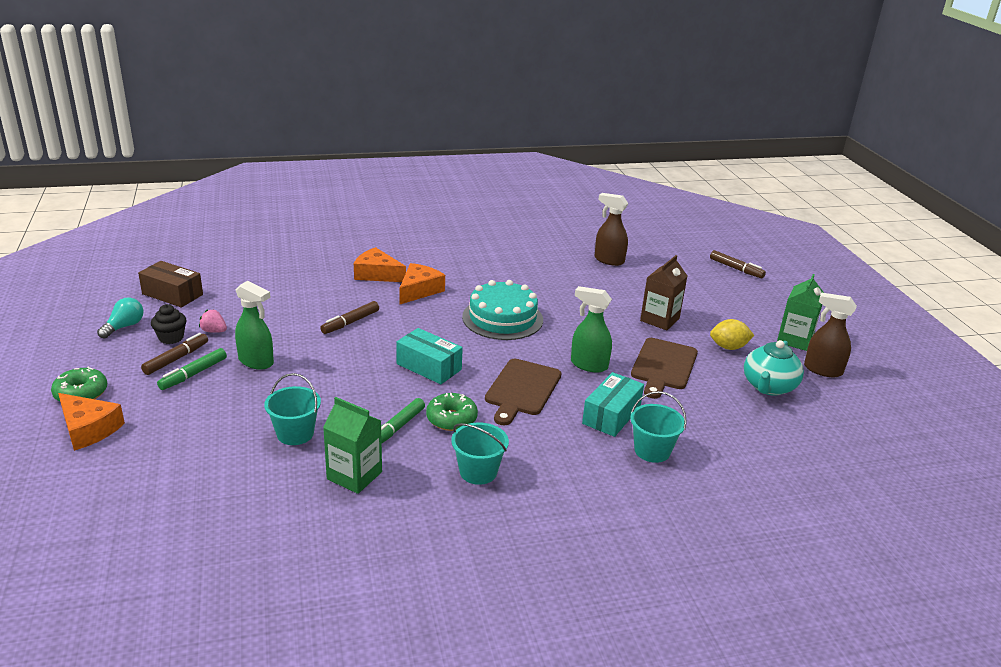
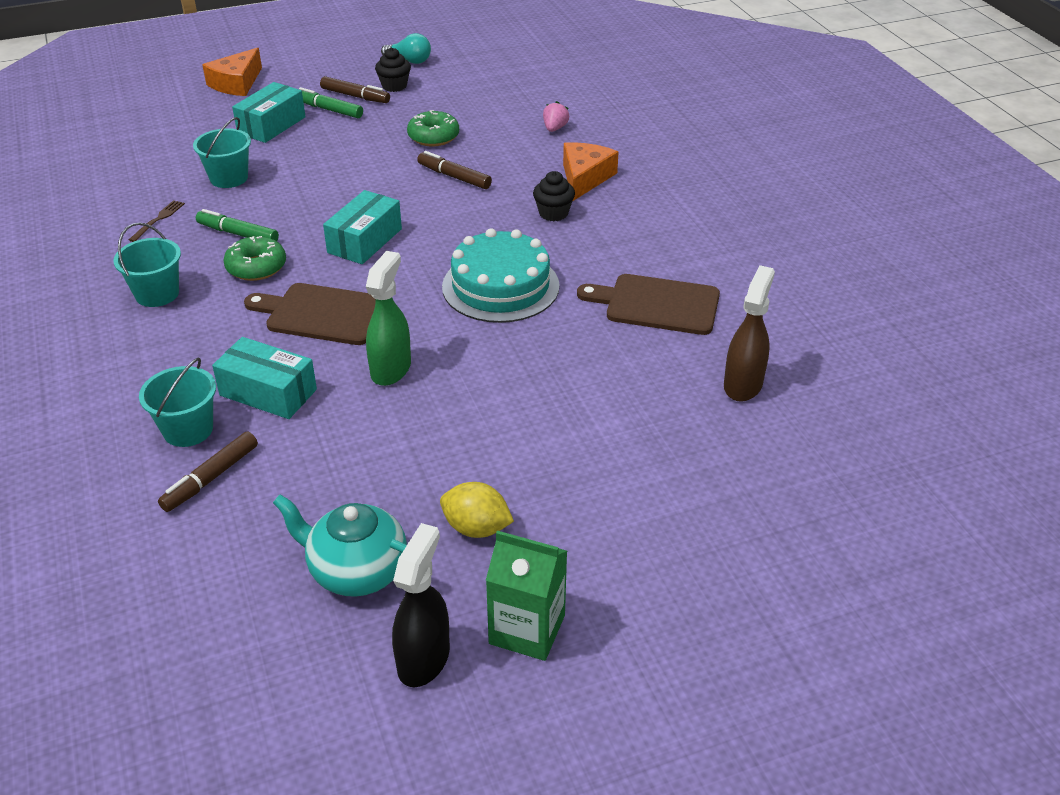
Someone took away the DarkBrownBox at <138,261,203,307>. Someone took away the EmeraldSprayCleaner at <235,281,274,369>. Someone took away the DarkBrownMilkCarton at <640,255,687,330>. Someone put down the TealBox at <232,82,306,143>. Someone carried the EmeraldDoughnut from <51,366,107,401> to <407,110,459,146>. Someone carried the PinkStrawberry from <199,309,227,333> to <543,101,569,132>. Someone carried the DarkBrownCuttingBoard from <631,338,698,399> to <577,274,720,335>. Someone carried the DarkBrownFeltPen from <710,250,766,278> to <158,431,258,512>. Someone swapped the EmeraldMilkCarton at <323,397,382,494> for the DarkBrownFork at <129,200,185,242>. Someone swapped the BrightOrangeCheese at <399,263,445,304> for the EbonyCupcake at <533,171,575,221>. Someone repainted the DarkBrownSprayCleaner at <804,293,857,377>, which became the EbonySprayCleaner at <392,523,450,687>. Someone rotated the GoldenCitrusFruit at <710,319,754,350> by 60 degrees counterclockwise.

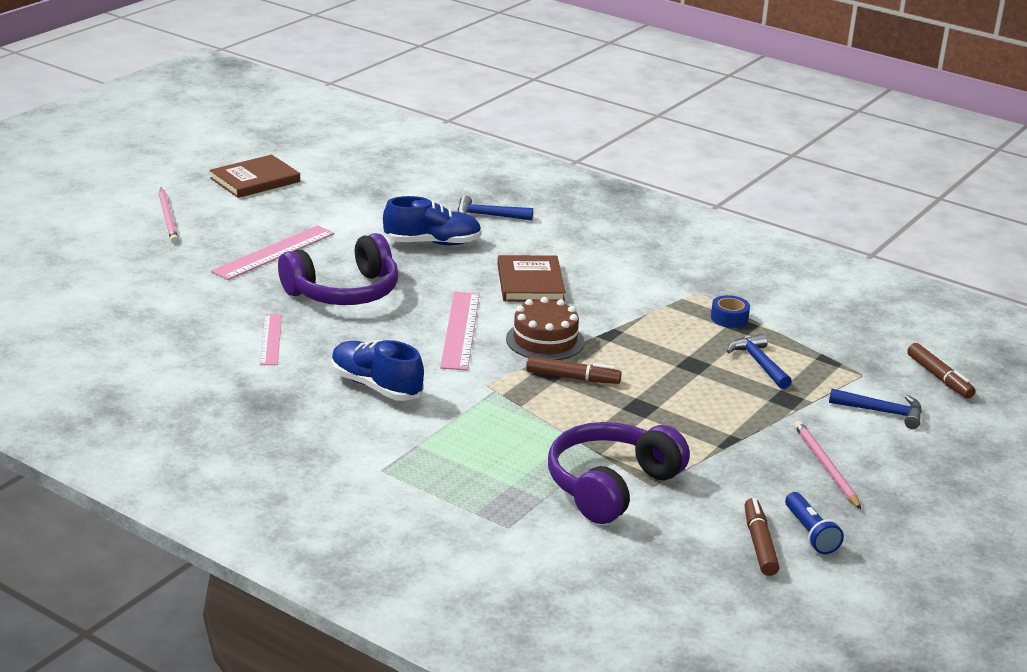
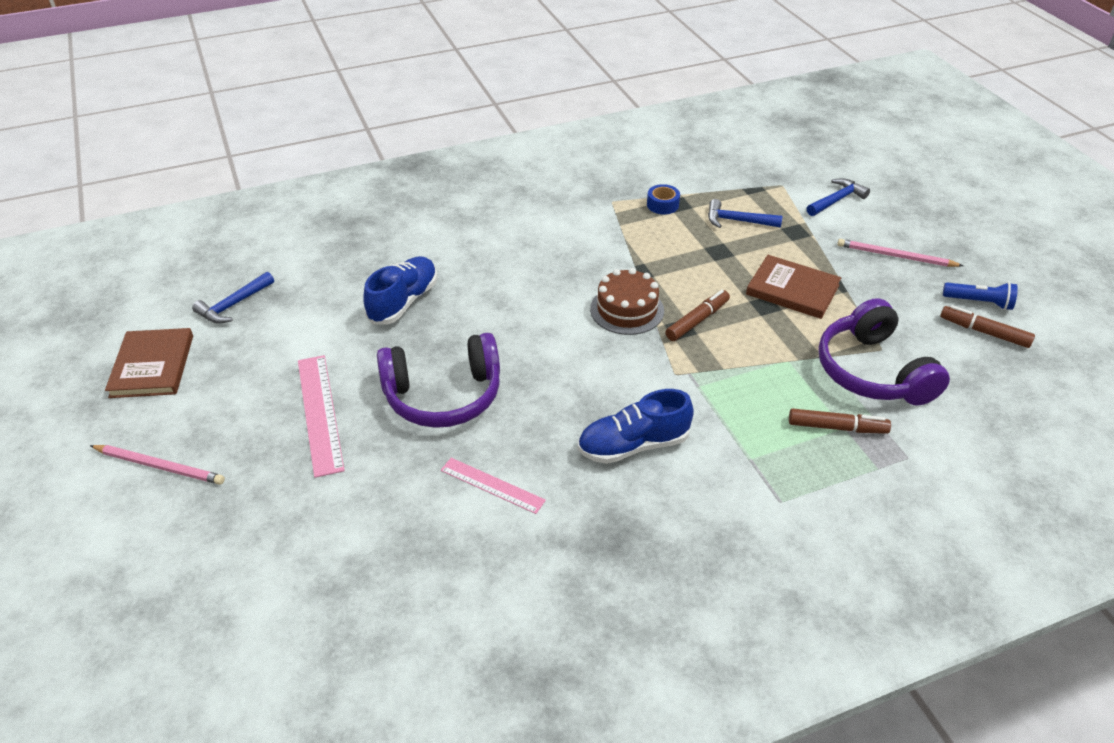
Someone took away the PinkMeasuringStick at <440,292,480,370>. Someone carried the BlueHammer from <458,195,533,220> to <192,272,274,324>. Someone carried the DarkBrownBook from <497,255,566,302> to <746,255,841,319>. Someone carried the DarkBrownFeltPen from <907,343,976,399> to <789,409,891,434>. Someone rotated the RoyalPurpleHeadset at <278,233,399,305> by 75 degrees clockwise.

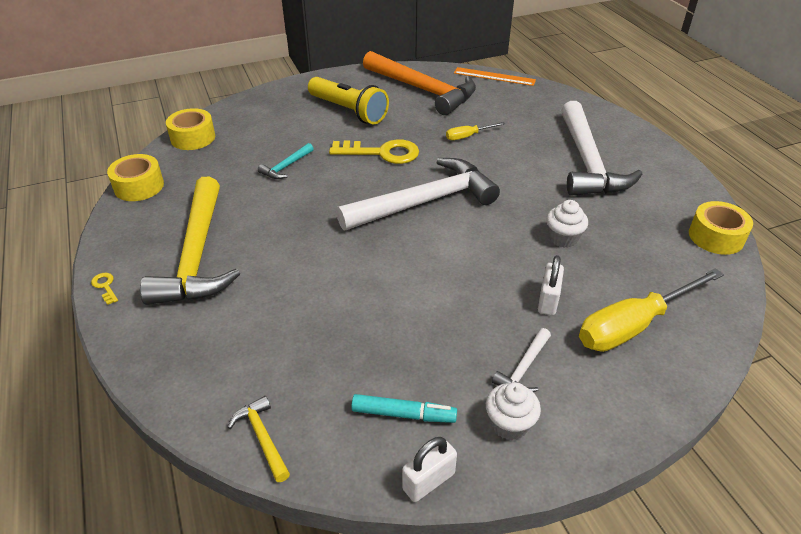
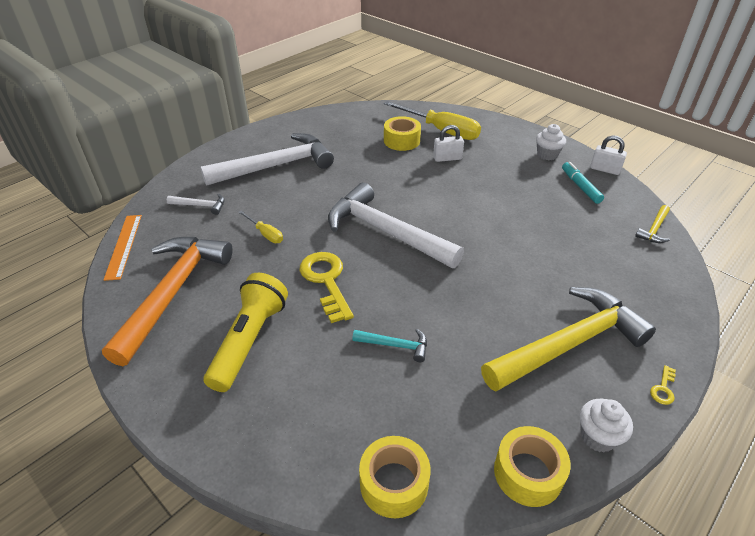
Someone carried the SnowWhiteHammer from <492,328,551,392> to <167,194,225,215>. Someone carried the SnowWhiteCupcake from <546,200,588,248> to <580,399,633,452>. Someone carried the GoldenStickyTape from <689,201,753,255> to <384,116,421,151>.

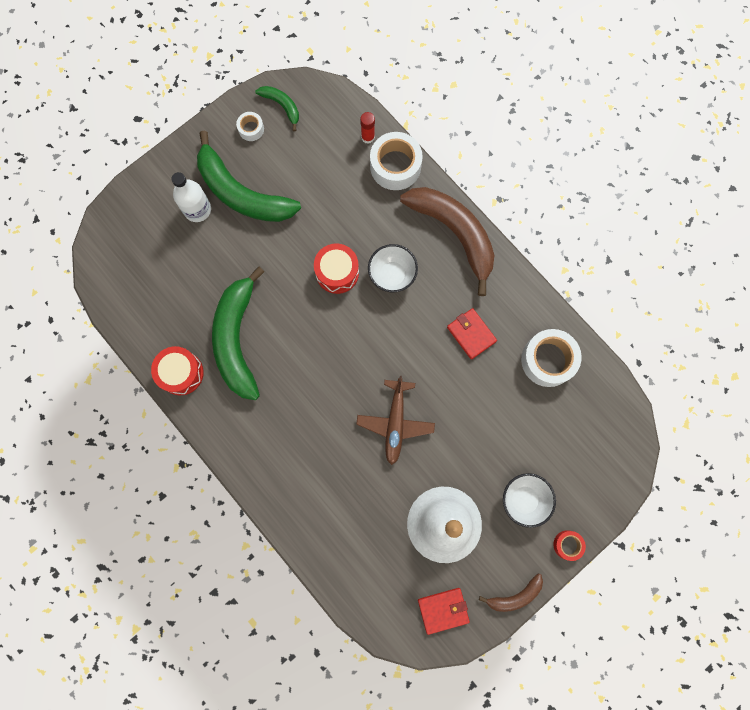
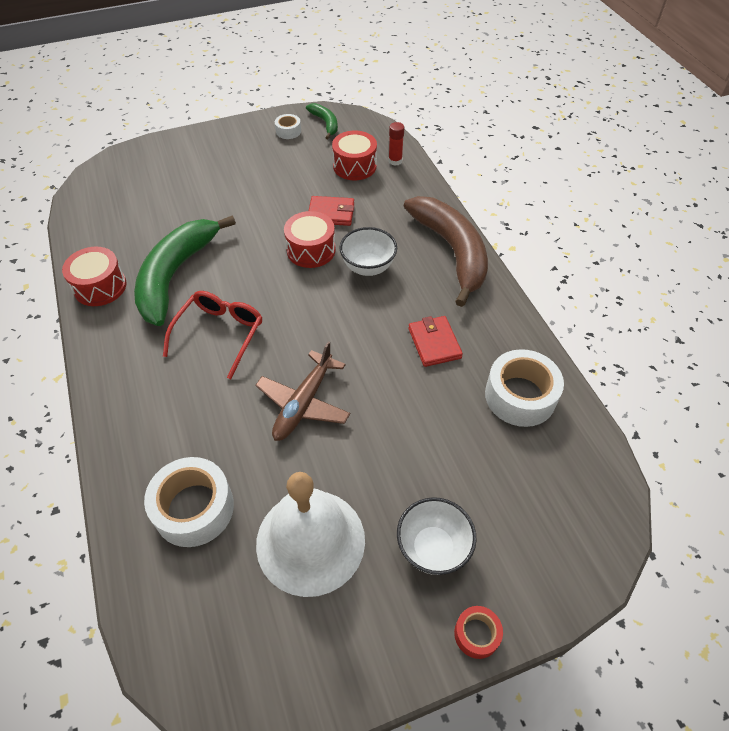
Someone took away the SnowWhiteBottle at <171,172,211,222>. Someone took away the EmeraldBananaFruit at <197,131,301,222>. Someone took away the DarkBrownBananaFruit at <479,573,543,612>. Someone put down the CrimsonSpectacles at <163,291,263,379>. Someone put down the CrimsonSnareDrum at <332,131,377,180>. Someone carried the SnowWhiteStickyTape from <370,132,423,190> to <144,457,234,547>. Someone carried the CrimsonWallet from <418,588,470,635> to <309,196,354,226>.

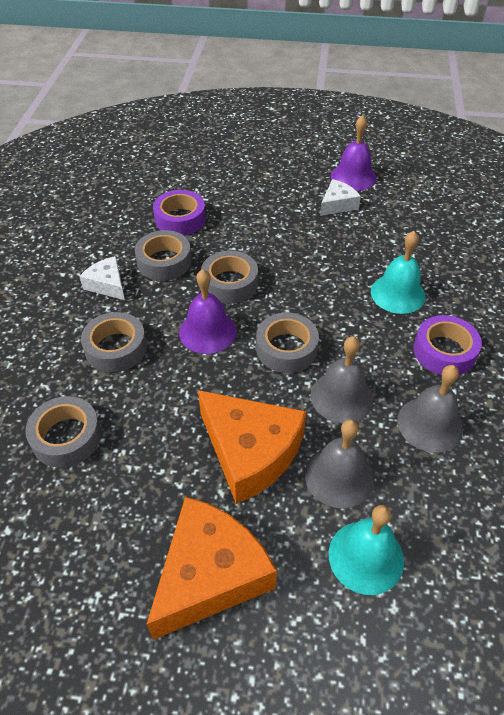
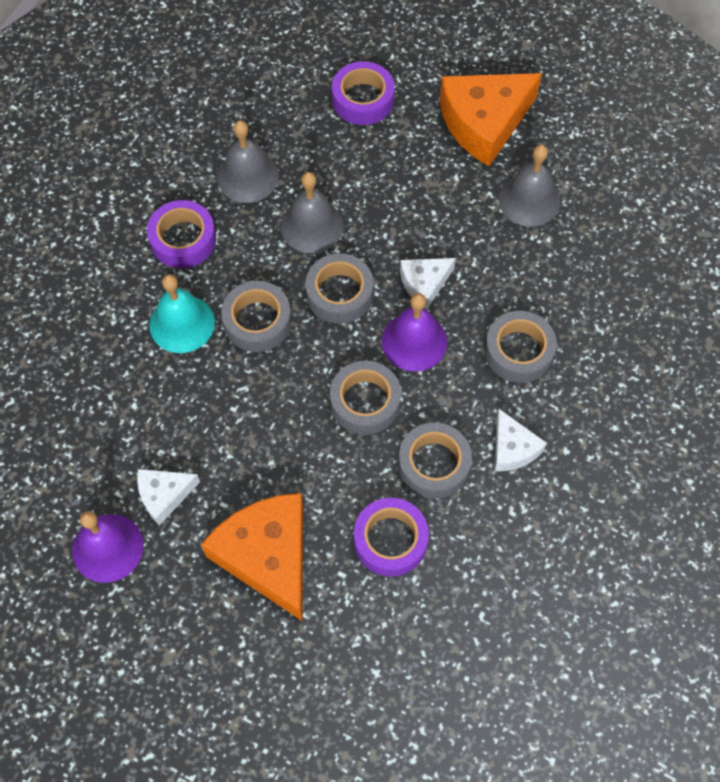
Someone put down the SnowWhiteCheese at <400,258,456,309>. Someone carried the GrayStickyTape from <25,396,101,468> to <221,281,292,352>. Someone carried the BrightOrangeCheese from <198,390,307,504> to <201,493,303,621>. Someone carried the GrayBell from <305,419,374,508> to <498,145,560,227>. Someone swapped the TealBell at <329,505,404,595> for the RoyalPurpleStickyTape at <332,61,394,125>.

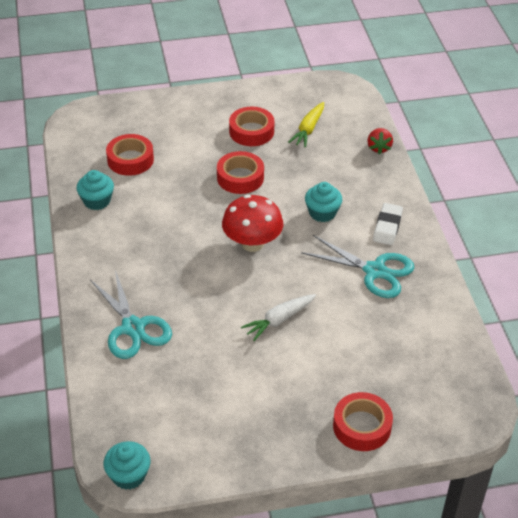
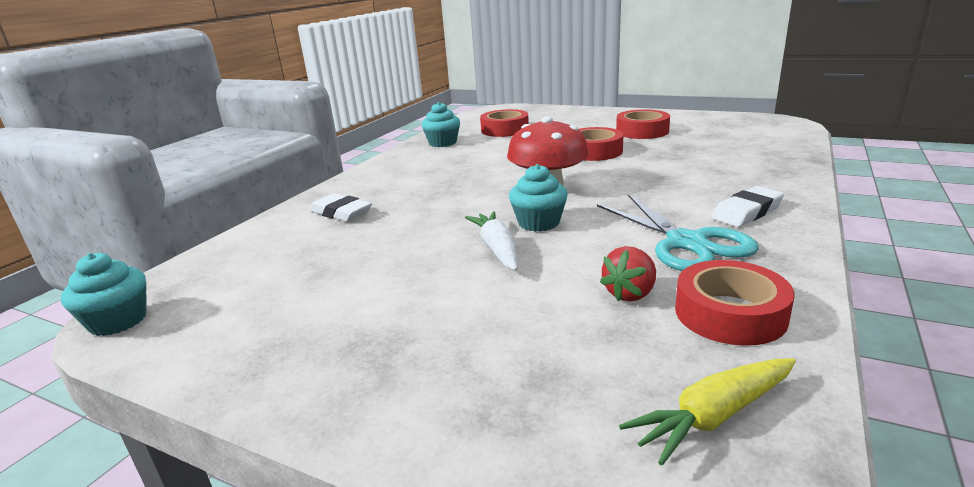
Someone carried the GoldenRootVegetable from <288,102,324,148> to <619,358,796,465>. Someone carried the TealCupcake from <305,182,342,222> to <509,164,568,232>. Someone carried the CrimsonStickyTape from <333,392,393,451> to <675,260,795,346>. Someone carried the CrimsonStrawberry from <367,128,393,154> to <600,246,656,301>. Someone swapped the TealScissors at <90,270,172,359> for the SnowWhiteEraser at <310,194,372,222>. Someone rotated the SnowWhiteRootVegetable at <241,294,316,341> by 75 degrees clockwise.

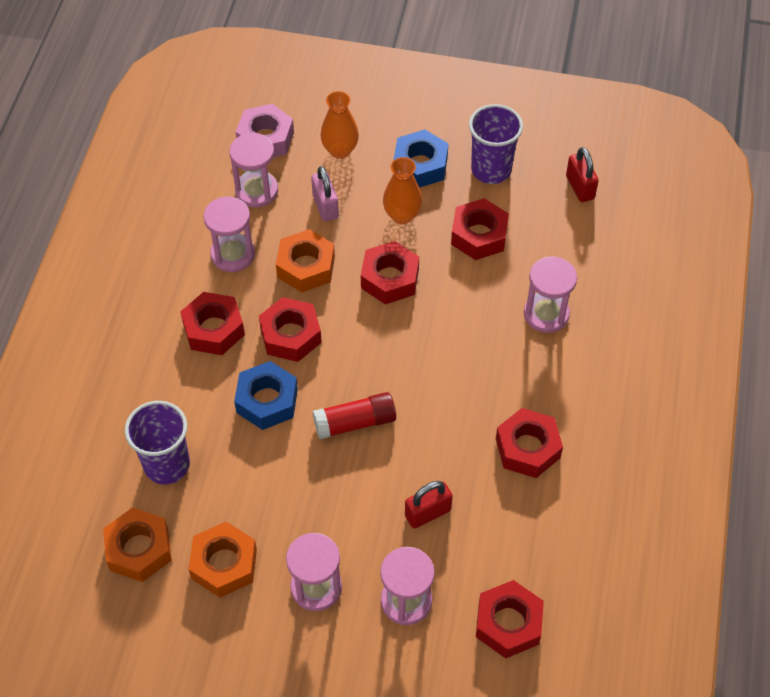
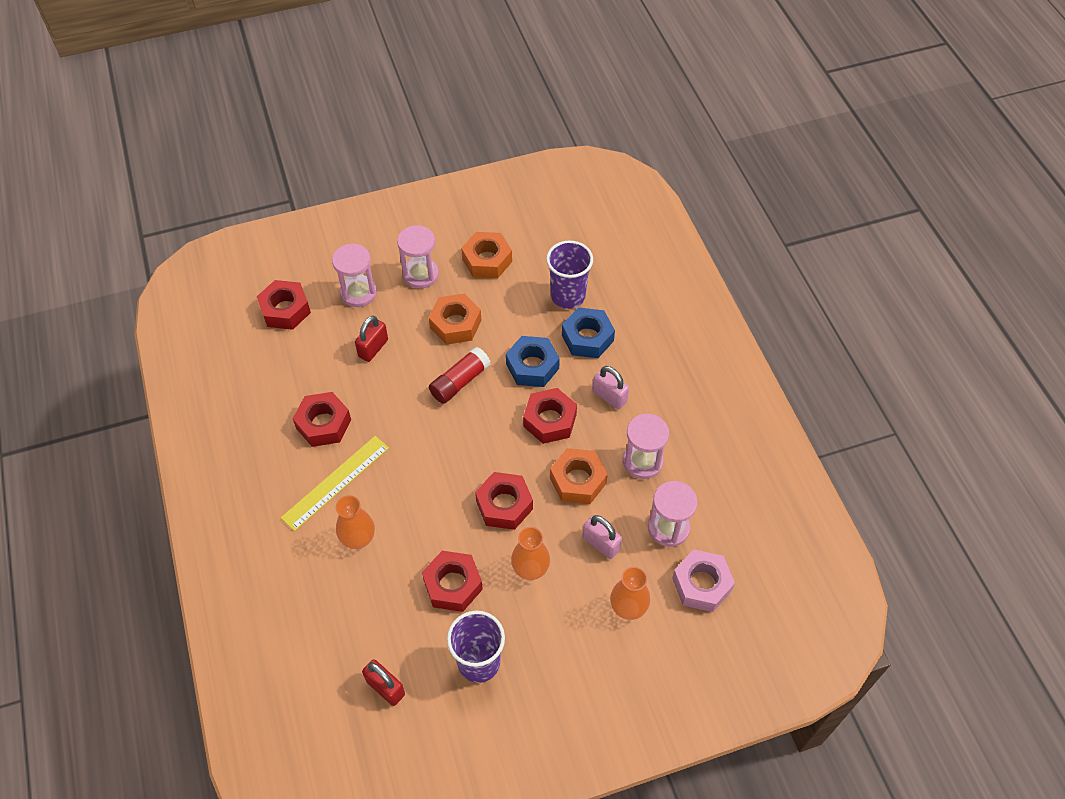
Someone put down the GoldenMeasuringStick at <281,436,389,531>. Someone carried the BrightOrangeNut from <103,507,172,582> to <429,294,481,345>. Someone carried the BlueNut from <393,129,448,188> to <562,307,615,358>. Someone swapped the CrimsonNut at <180,292,245,355> for the PinkSmallLock at <592,366,629,410>. Someone swapped the PinkSandglass at <524,256,577,333> for the BrightOrangeFlowerVase at <336,495,375,549>.

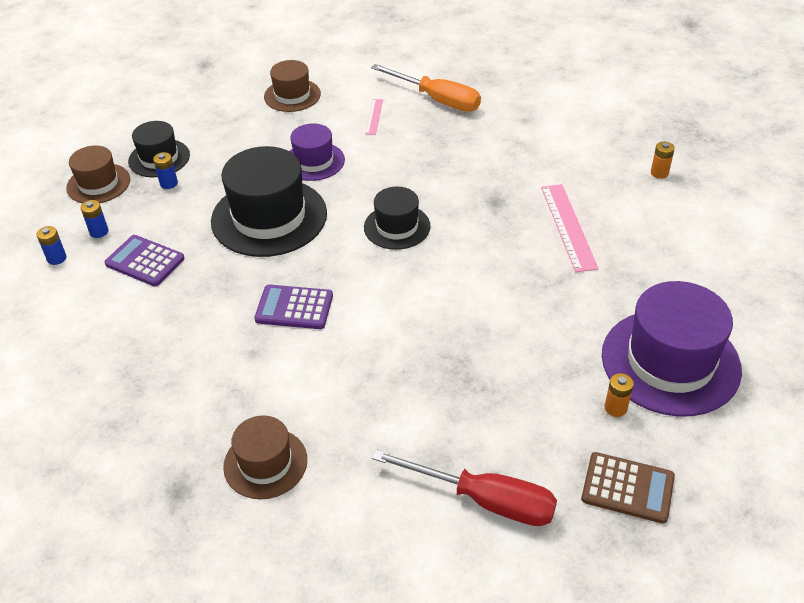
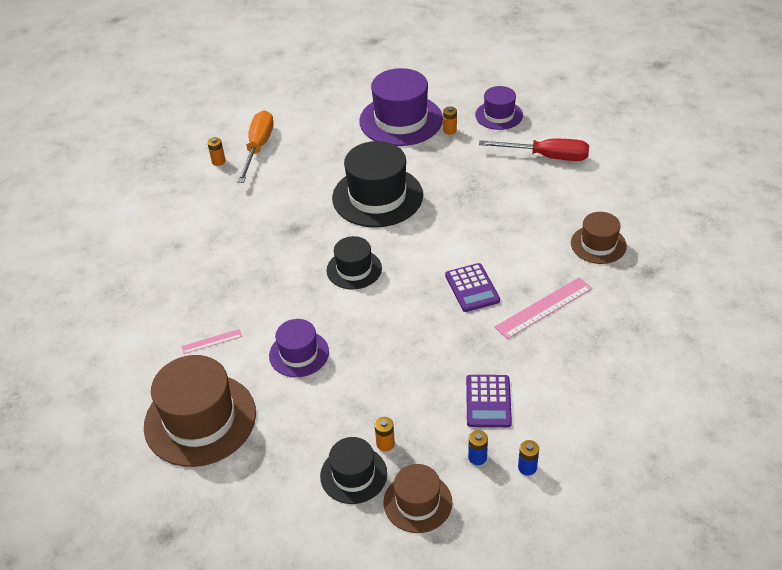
Someone carried the EbonyTallHat from <211,146,327,257> to <332,141,423,228>. Someone carried the BrightOrangeFlatScrewdriver from <371,64,481,112> to <237,111,274,183>. Someone carried the PinkMeasuringStick from <541,184,599,272> to <495,277,592,339>. Someone swapped the DarkBrownCalculator at <581,452,675,524> for the RoyalPurpleTallHat at <475,86,523,130>. Someone repainted the BluePowerCell at <153,152,178,189>, which became the BrightOrangePowerCell at <375,417,395,451>. Someone rotated the CrimsonFlatScrewdriver at <372,449,557,526> by 105 degrees clockwise. Someone scaled the DarkBrownTallHat at <264,60,321,112> by 1.76.

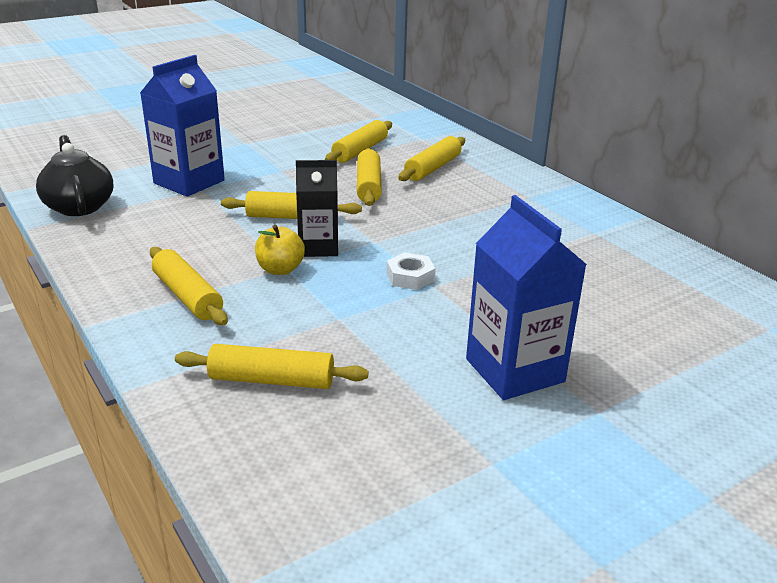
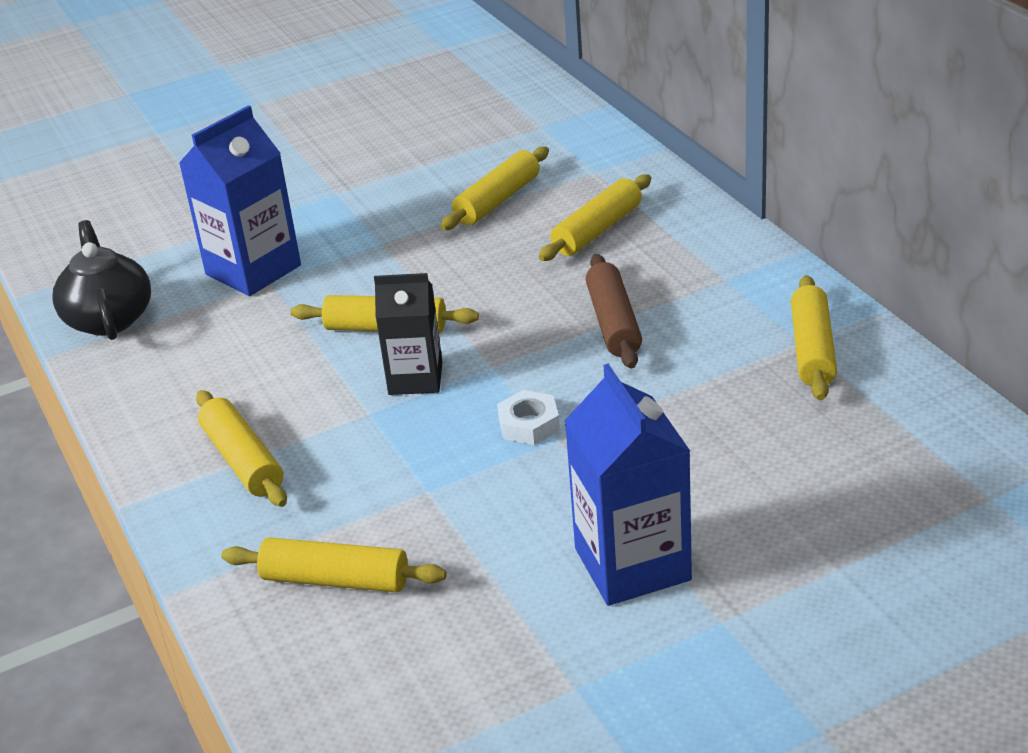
Someone took away the GoldenAppleFruit at <255,225,305,275>. Someone put down the DarkBrownPastryRoller at <586,254,642,368>. Someone carried the GoldenPastryRoller from <357,148,382,206> to <791,275,837,400>.

